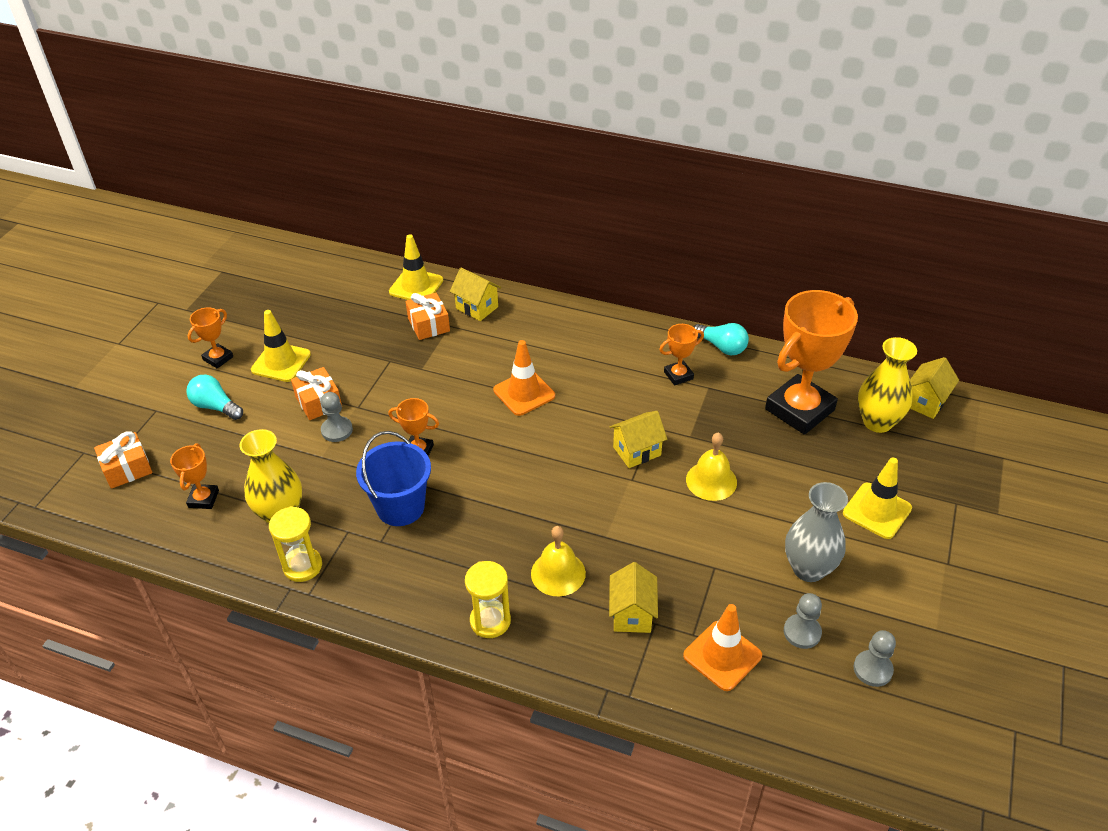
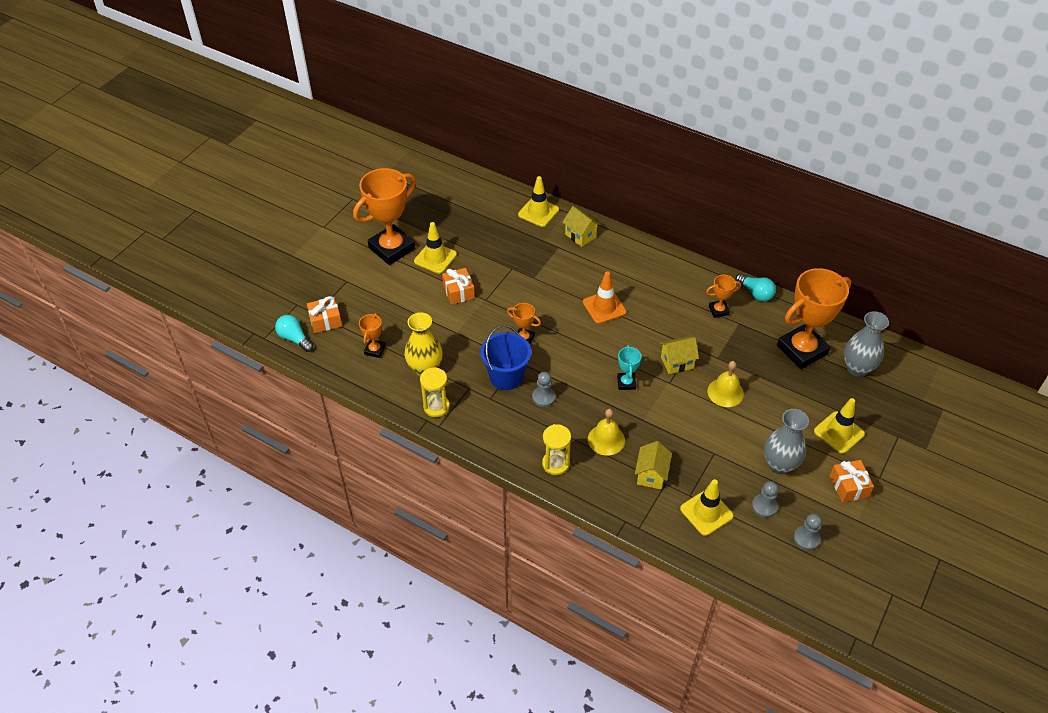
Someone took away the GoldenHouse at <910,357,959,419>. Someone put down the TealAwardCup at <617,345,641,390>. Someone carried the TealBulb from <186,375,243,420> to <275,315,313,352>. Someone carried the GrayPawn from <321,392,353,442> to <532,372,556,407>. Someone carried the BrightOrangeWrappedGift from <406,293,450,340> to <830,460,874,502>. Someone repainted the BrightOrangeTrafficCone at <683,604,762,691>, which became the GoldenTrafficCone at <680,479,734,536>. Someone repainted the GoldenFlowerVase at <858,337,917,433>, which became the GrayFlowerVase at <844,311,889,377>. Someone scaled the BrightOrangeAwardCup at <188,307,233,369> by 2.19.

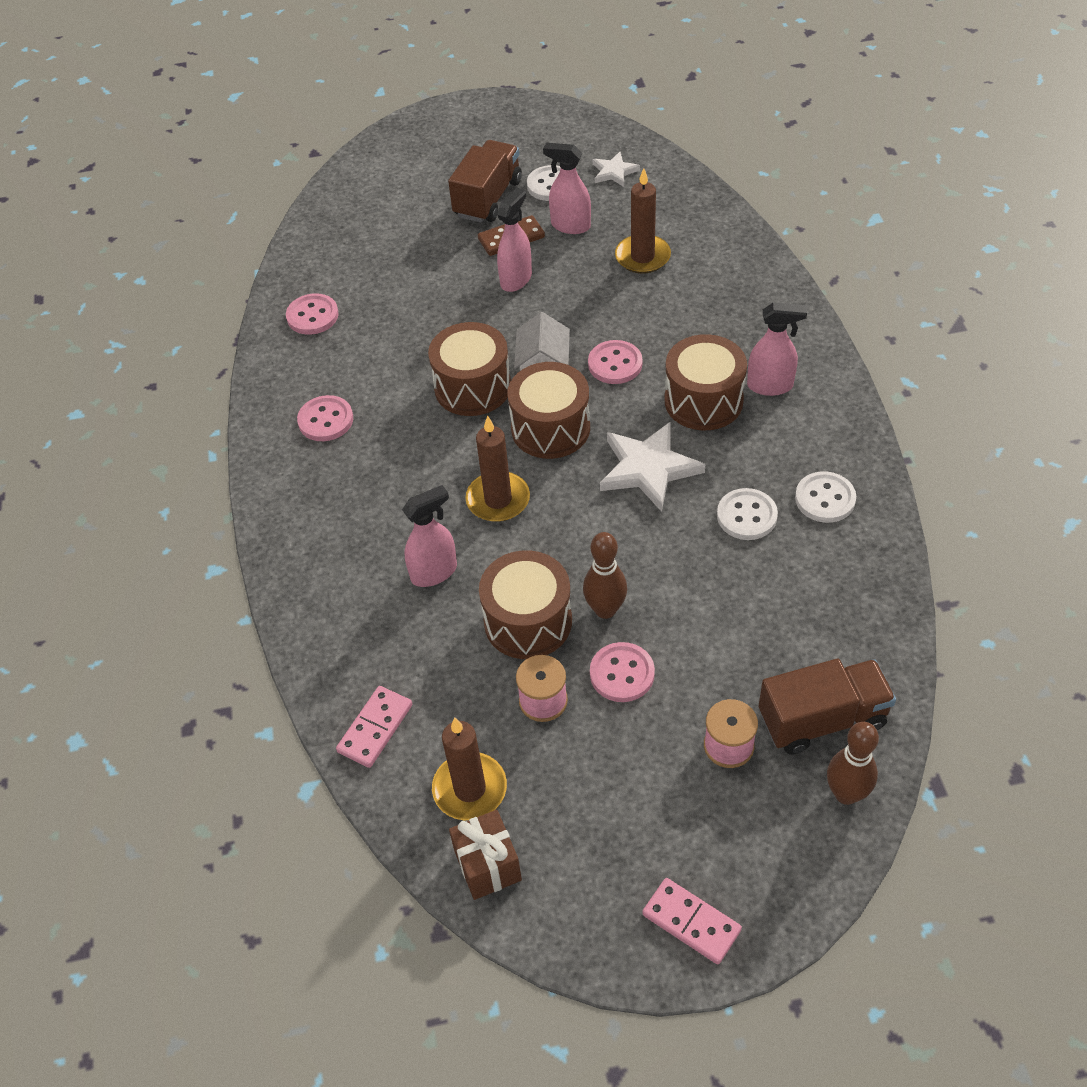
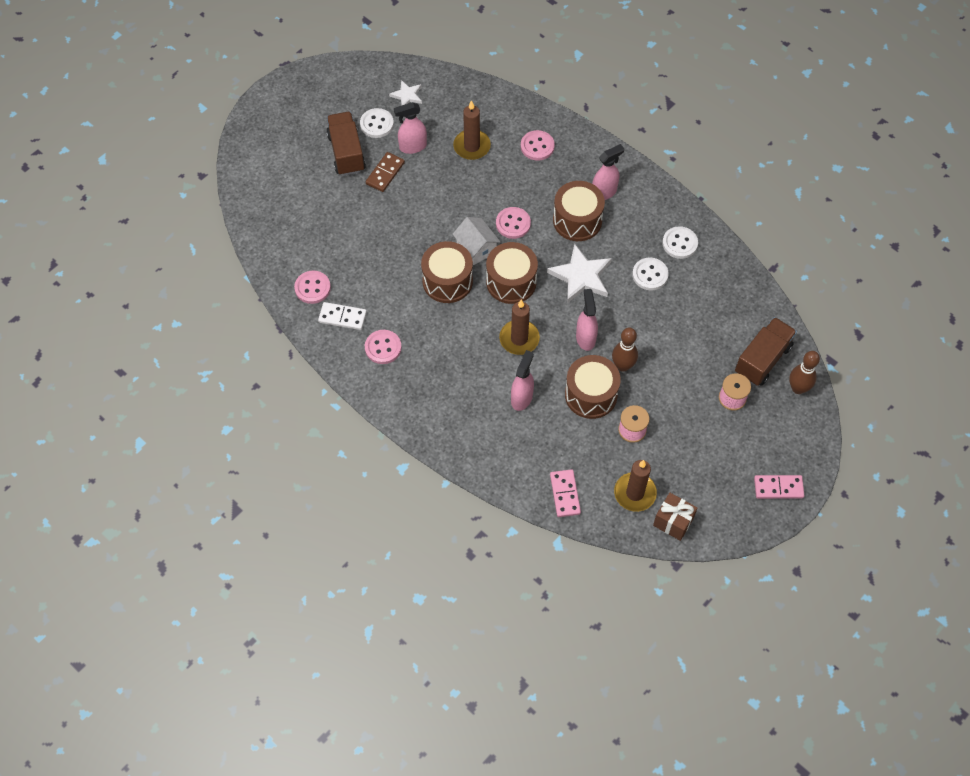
Someone put down the SnowWhiteDomino at <318,302,367,330>. Someone carried the PinkSprayCleaner from <497,188,532,292> to <576,289,598,351>. Someone carried the PinkButton from <590,642,655,702> to <521,130,555,161>.

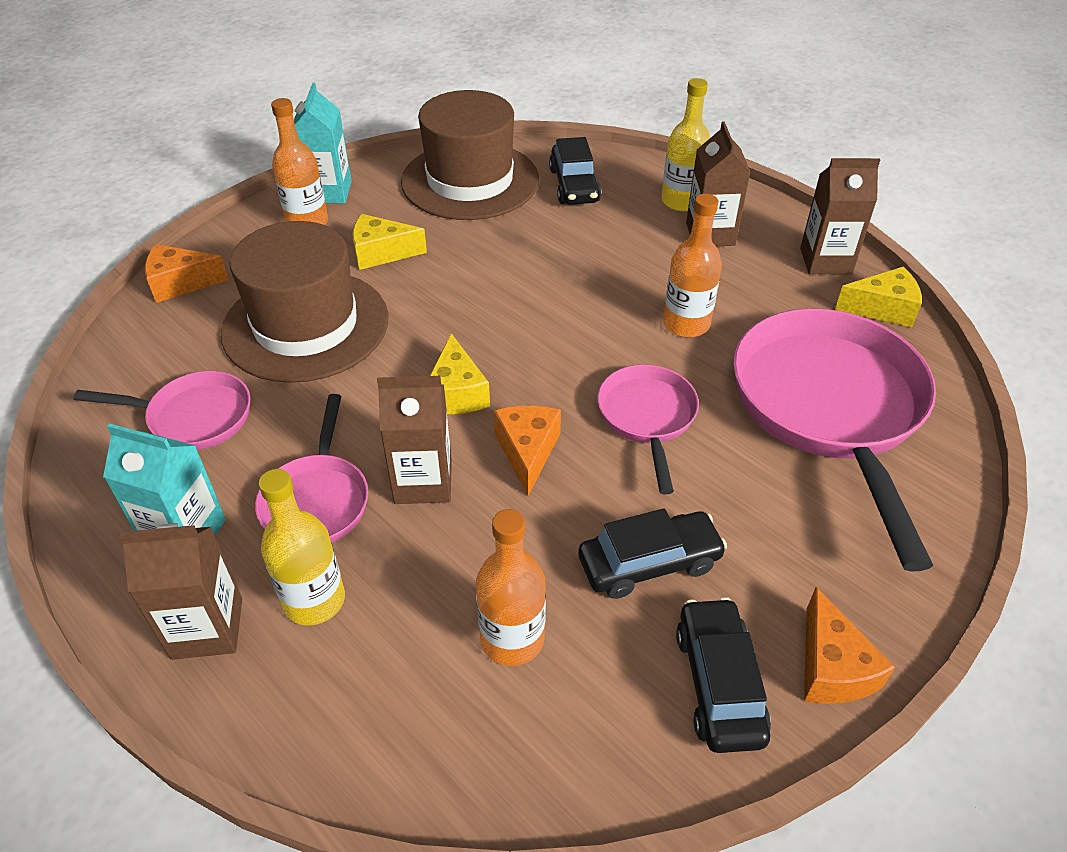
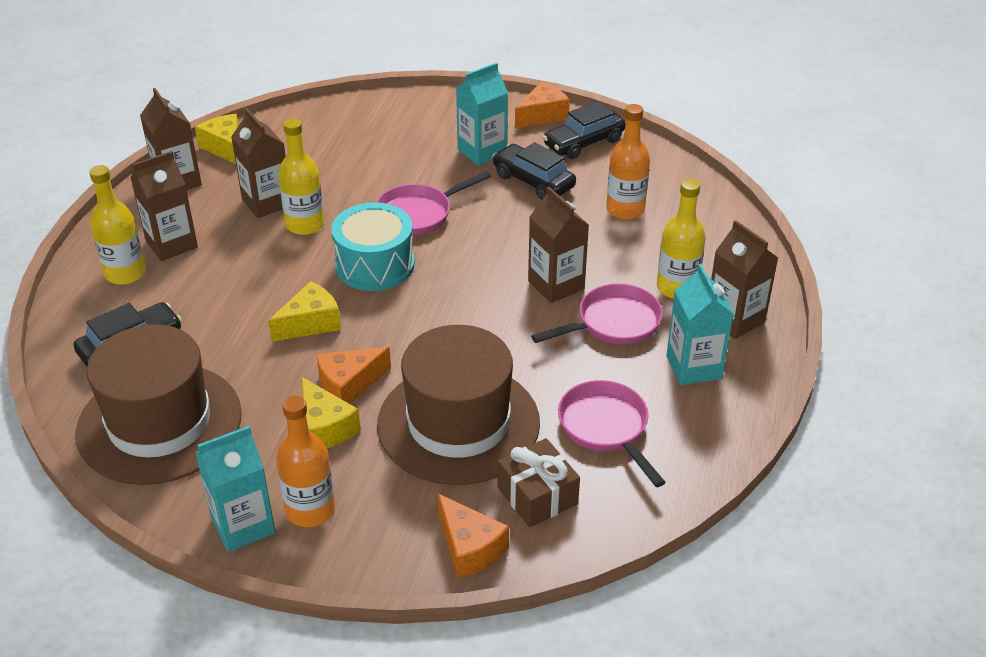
Someone took away the PinkSkillet at <733,308,936,572>. Someone put down the DarkBrownMilkCarton at <231,108,286,218>. Someone put down the TealSnareDrum at <331,202,415,291>. Someone put down the TealMilkCarton at <456,62,508,166>. Someone put down the DarkBrownWrappedGift at <498,438,580,527>. Someone carried the GoldenCheese from <430,333,490,414> to <268,281,341,342>. Someone carried the BrightOrangeCheese from <494,406,561,496> to <316,347,391,404>. Someone repainted the BrightOrangeBottle at <663,194,722,337>, which became the GoldenBottle at <278,118,325,235>.

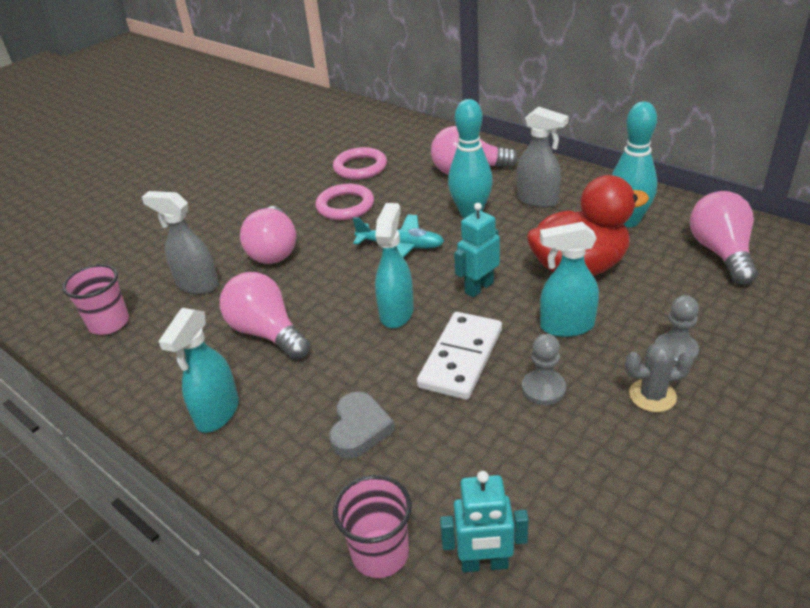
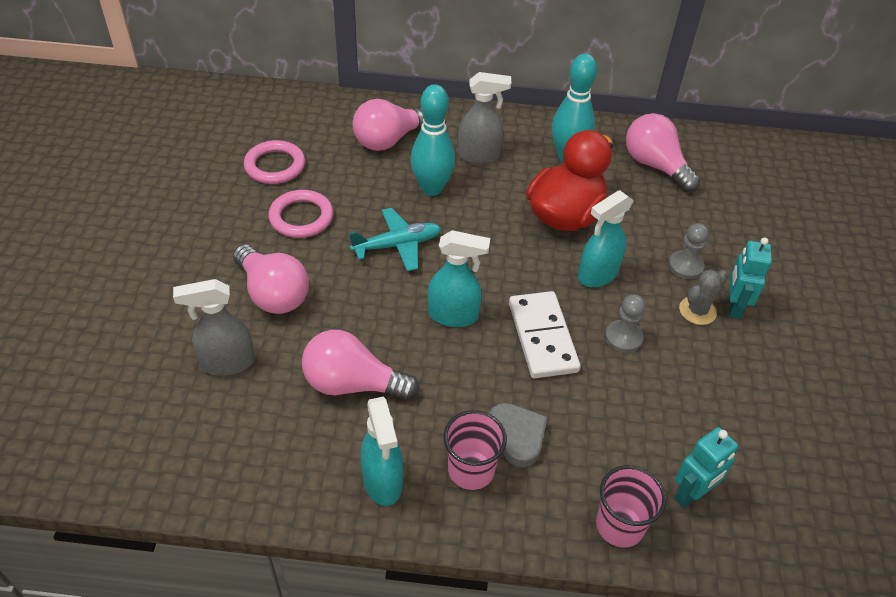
Someone carried the PinkTumbler from <62,264,129,335> to <443,410,507,490>. Someone carried the TealRobot from <454,203,500,297> to <729,237,772,319>. Someone rotated the TealSprayCleaner at <375,203,414,328> by 120 degrees clockwise.

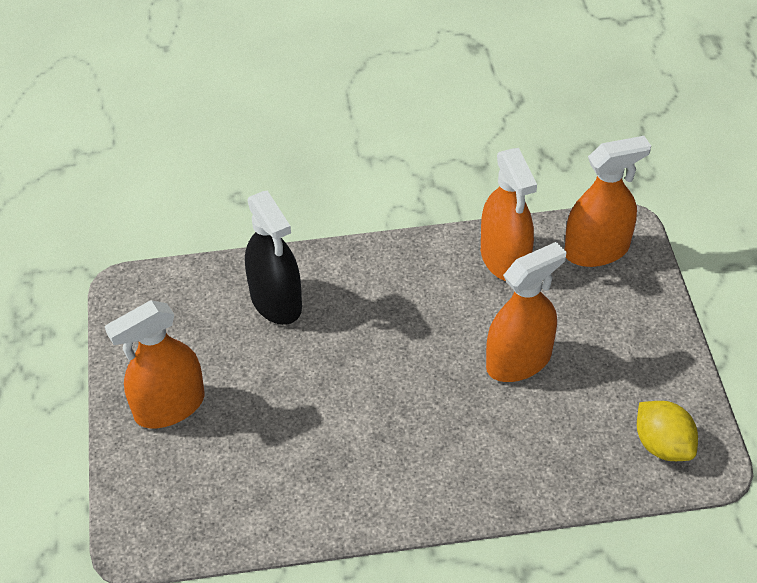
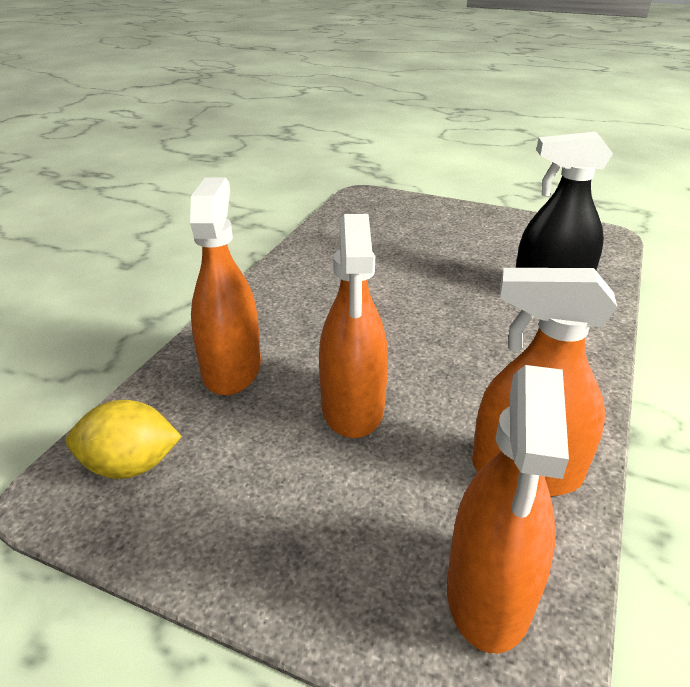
Someone carried the BrightOrangeSprayCleaner from <105,300,205,428> to <190,178,261,396>.

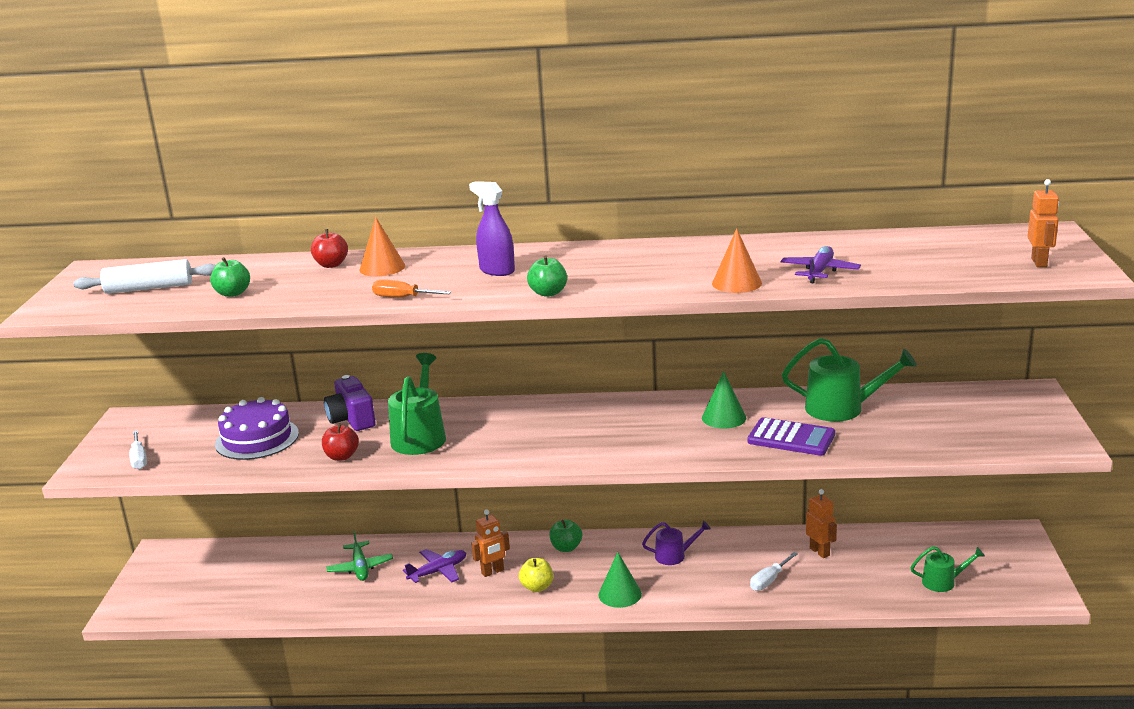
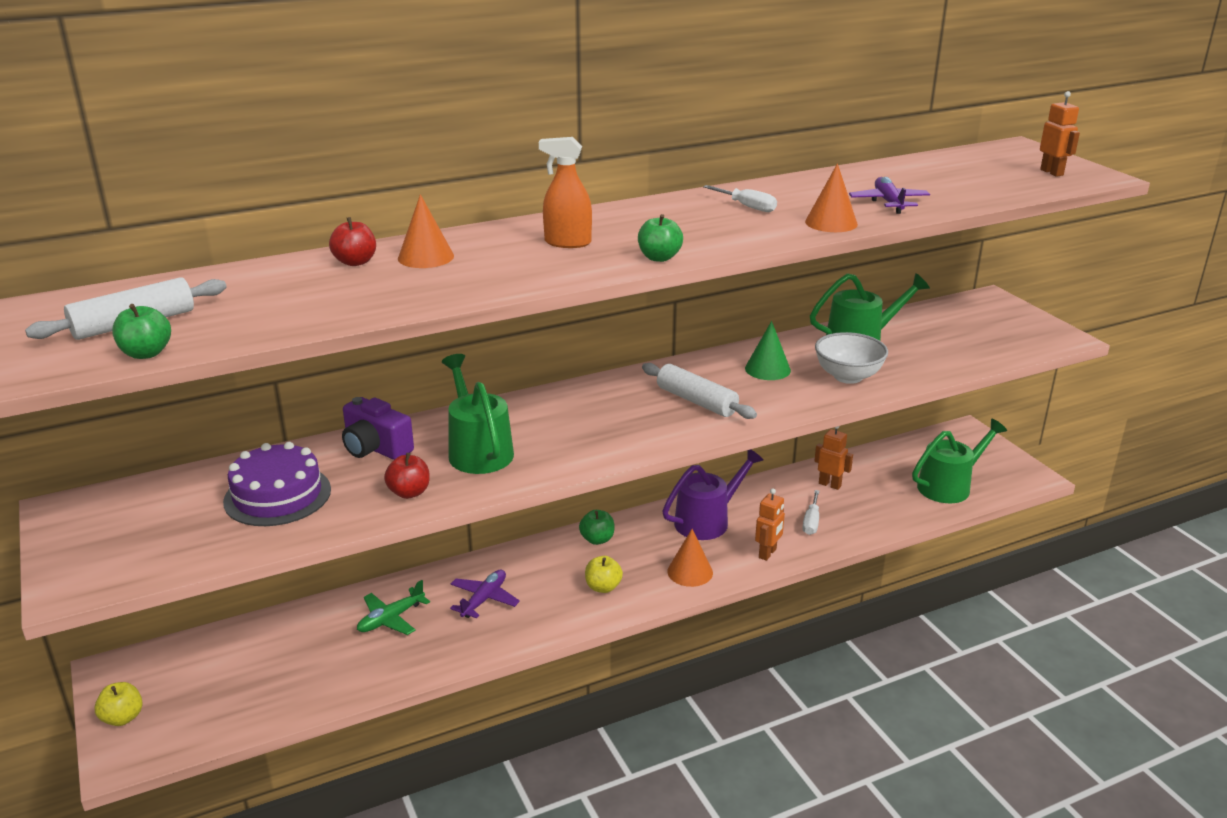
Someone took away the BrightOrangeFlatScrewdriver at <372,279,451,298>. Someone put down the GoldenAppleFruit at <94,682,143,726>. Someone put down the SnowWhitePastryRoller at <642,363,757,419>. Someone carried the SnowWhiteFlatScrewdriver from <129,430,147,469> to <703,185,777,212>. Someone carried the EmeraldAppleFruit from <210,257,250,297> to <112,304,171,359>. Someone carried the BrightOrangeRobot from <471,509,510,577> to <755,488,785,561>. Someone swapped the RoyalPurpleCalculator at <747,417,835,456> for the SnowWhiteBowl at <815,332,888,384>. Someone repainted the RoyalPurpleSprayCleaner at <469,181,515,276>, which became the BrightOrangeSprayCleaner at <539,137,592,248>. Someone repainted the EmeraldConeShape at <598,552,642,608>, which became the BrightOrangeConeShape at <667,529,713,587>. Someone rotated the EmeraldPlane at <326,530,393,581> by 90 degrees clockwise. Someone scaled the RoyalPurpleWateringCan at <642,521,711,565> by 1.74. Someone scaled the EmeraldWateringCan at <910,546,985,592> by 1.74.

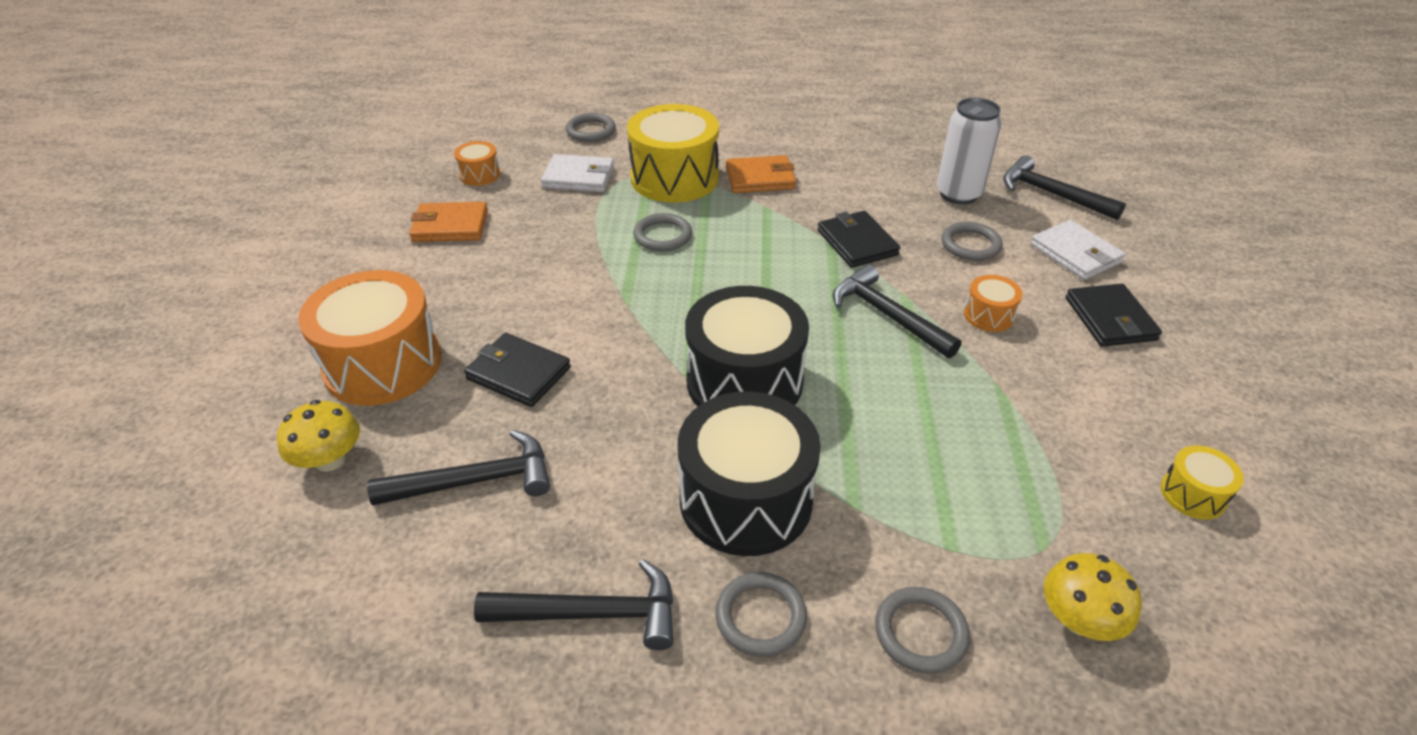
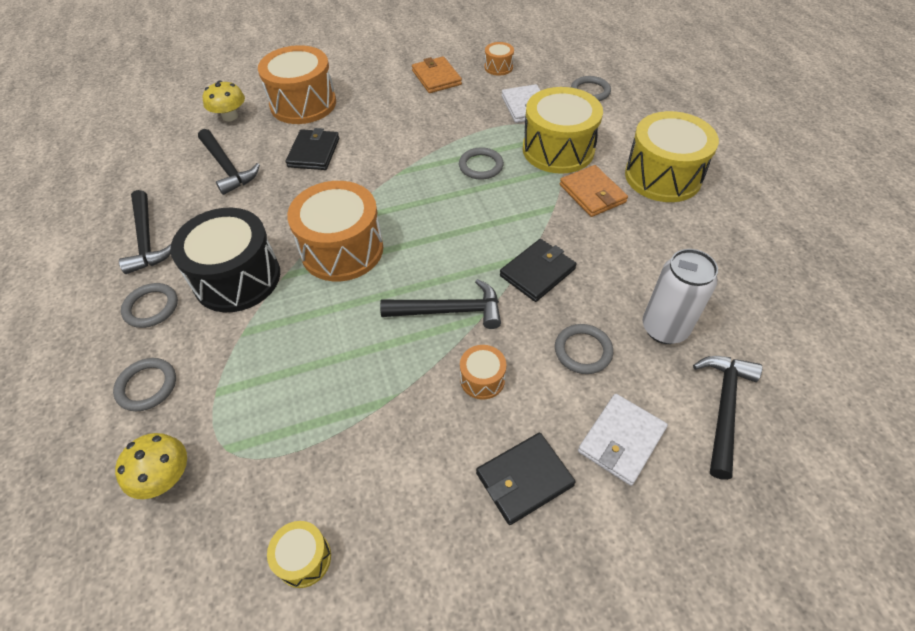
Someone put down the GoldenSnareDrum at <625,111,719,202>. Someone repainted the EbonySnareDrum at <685,286,809,407>, which became the BrightOrangeSnareDrum at <287,181,383,281>. Someone rotated the EbonyHammer at <833,264,961,358> by 60 degrees clockwise.

